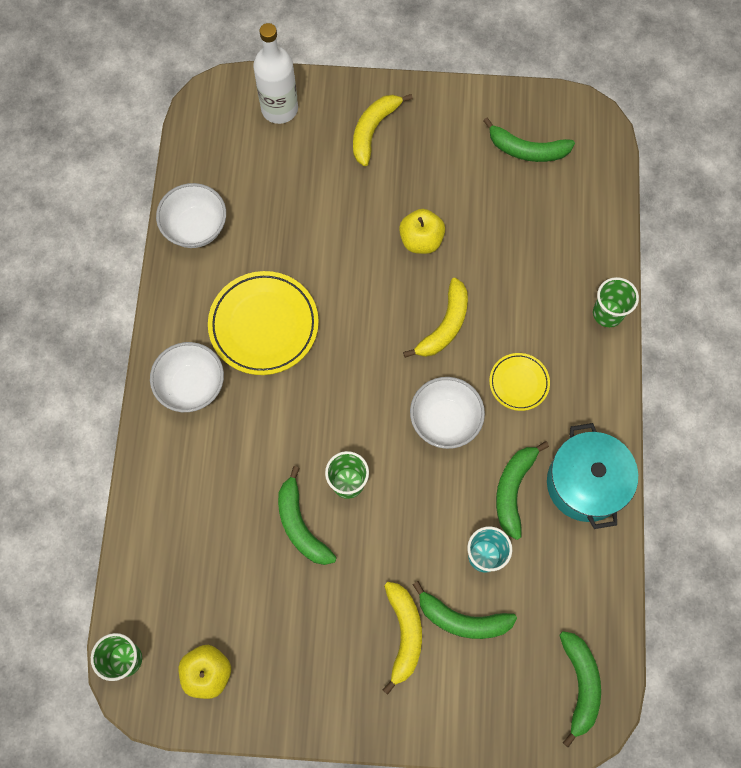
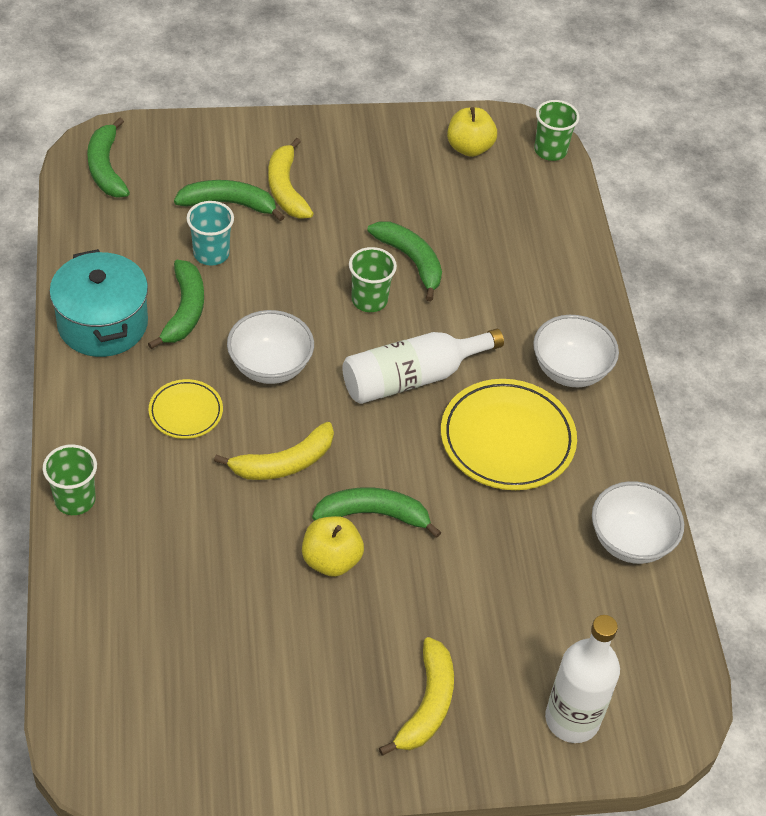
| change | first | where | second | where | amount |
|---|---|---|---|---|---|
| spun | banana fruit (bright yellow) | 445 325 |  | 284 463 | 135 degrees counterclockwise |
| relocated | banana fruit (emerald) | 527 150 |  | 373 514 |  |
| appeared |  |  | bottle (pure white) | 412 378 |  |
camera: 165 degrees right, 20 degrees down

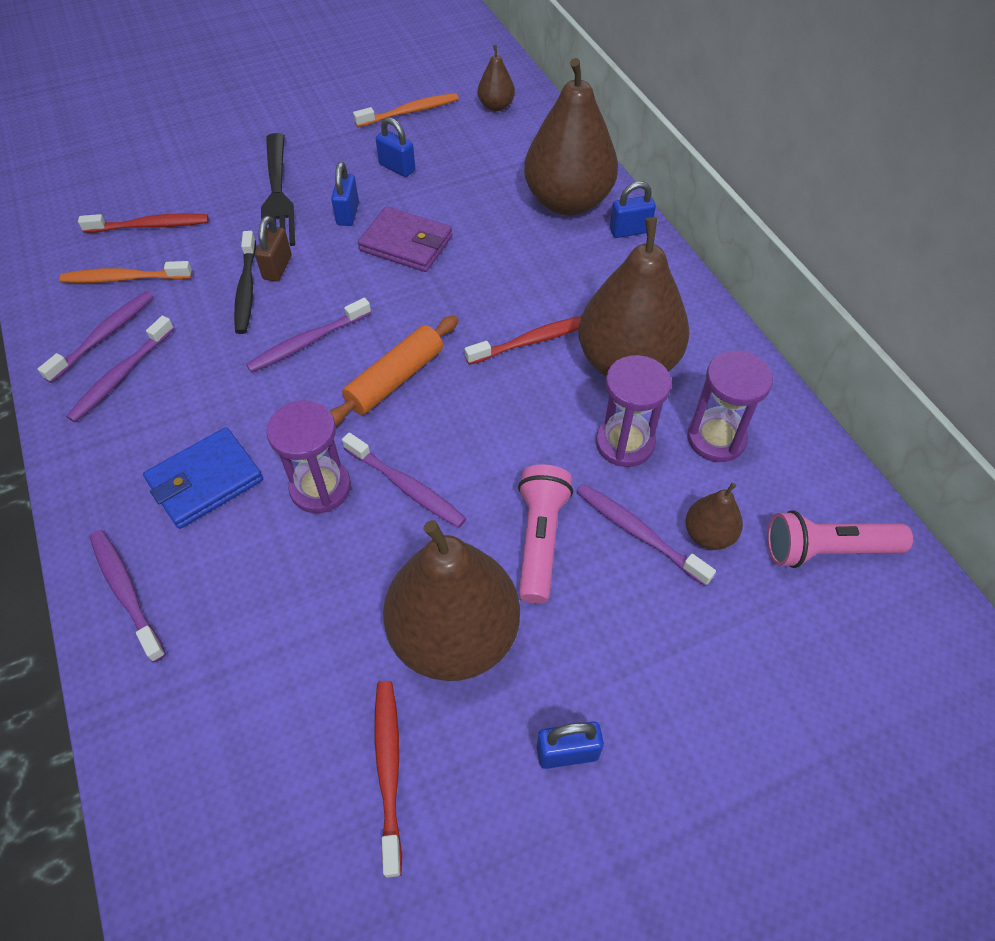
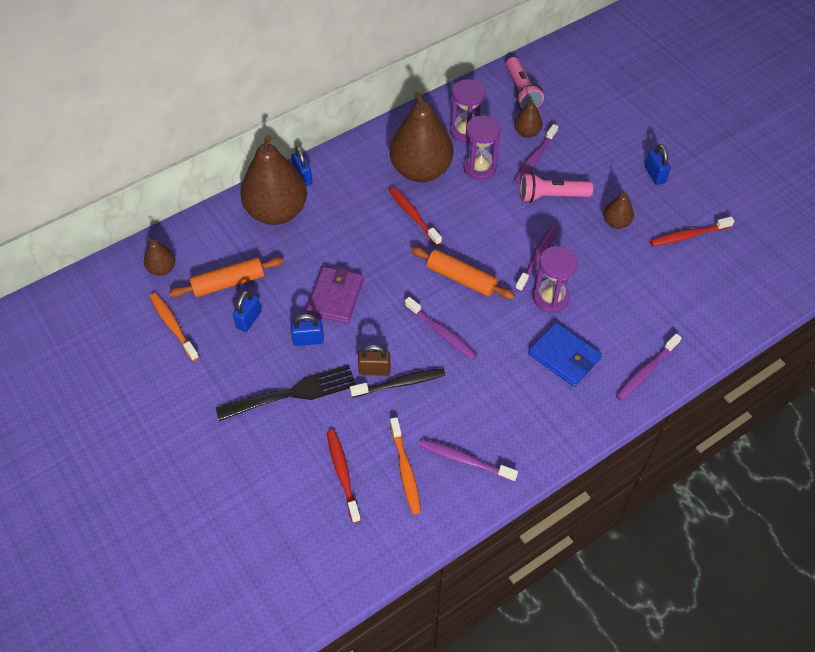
| change | first | where | second | where | amount |
|---|---|---|---|---|---|
| missing | dental brush (purple) | 121 376 |  |  |  |
| size | pear fruit (brown) | 454 635 |  | 616 222 | x0.45 |
| appeared |  |  | dough roller (orange) | 228 283 |  |
camera: 100 degrees left, 0 degrees up

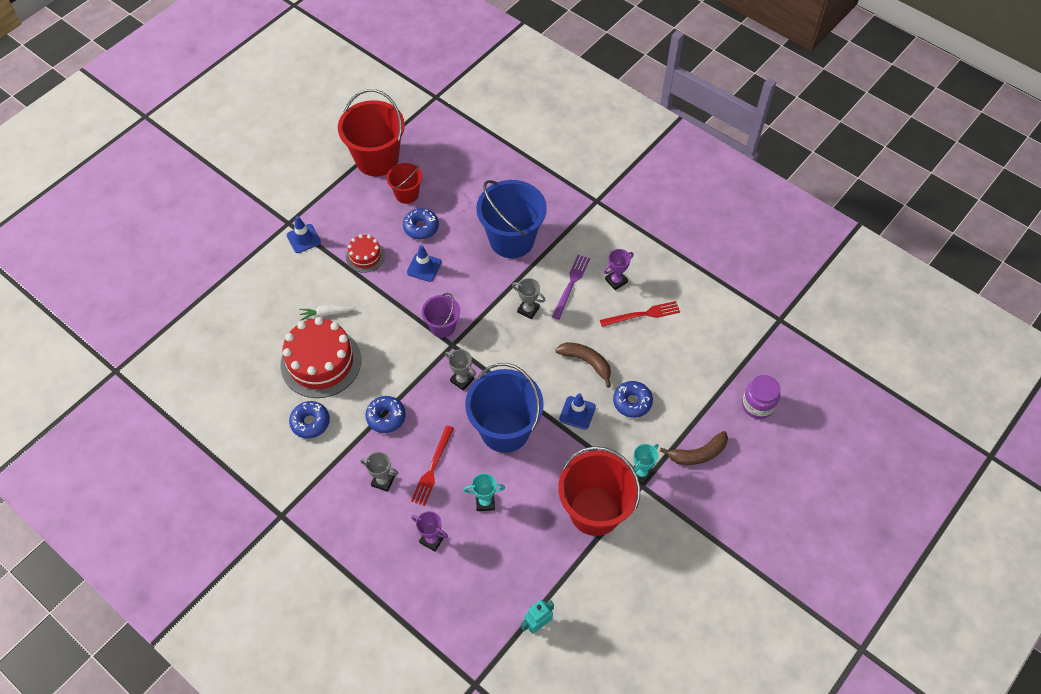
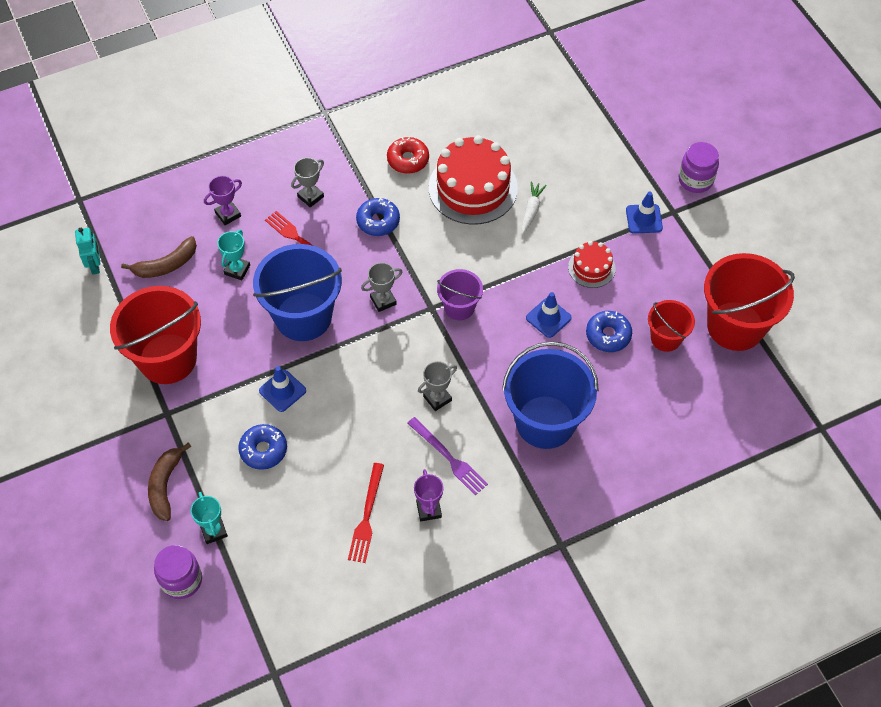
| change | first | where | second | where | amount |
|---|---|---|---|---|---|
| colour | doughnut (blue) | 310 422 | doughnut (scarlet) | 408 160 |  |
| relocated | banana fruit (brown) | 586 362 |  | 166 265 |  |
| relocated | award cup (turquoise) | 641 473 |  | 213 531 |  |
| appeared |  |  | preserve jar (purple) | 695 180 |  |
camera: 115 degrees right, 0 degrees up

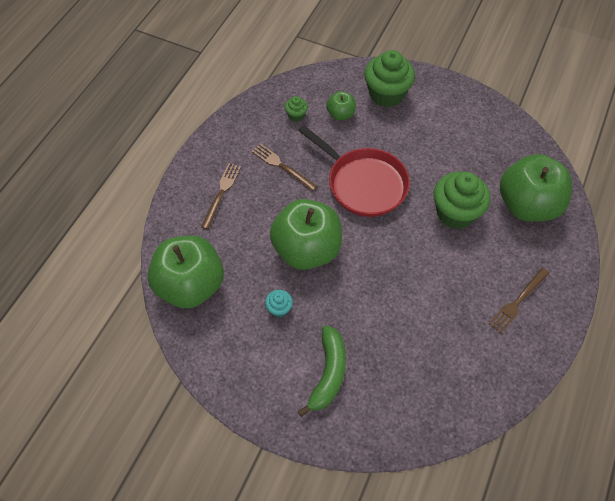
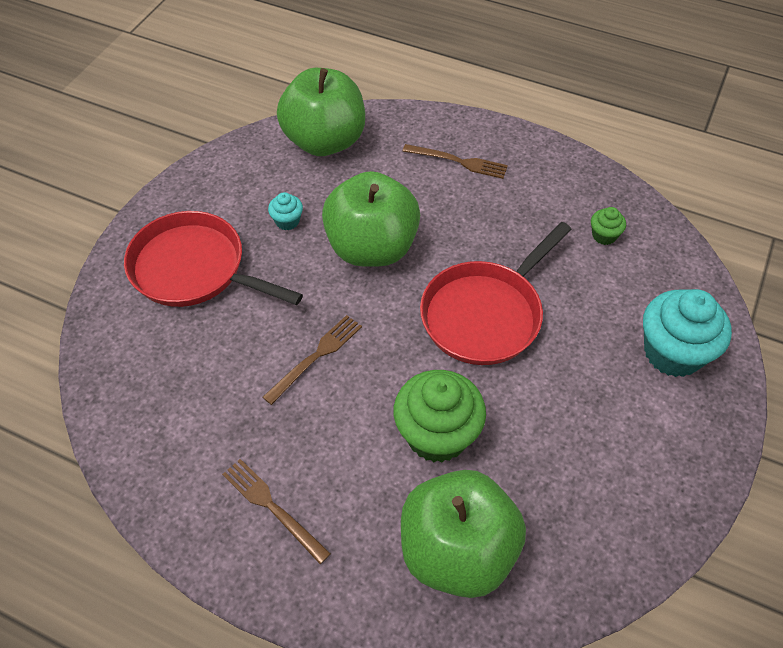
| change | first | where | second | where | amount |
|---|---|---|---|---|---|
| relocated | dinner fork (brown) | 282 166 |  | 315 357 |  |
| exchanged | banana fruit (emerald) | 328 373 | pan (scarlet) | 194 269 |  |
| missing | toy apple (emerald) | 340 114 |  |  |  |
| colour | fairy cake (emerald) | 386 94 | fairy cake (turquoise) | 673 352 |  |
camera: 90 degrees right, 5 degrees down

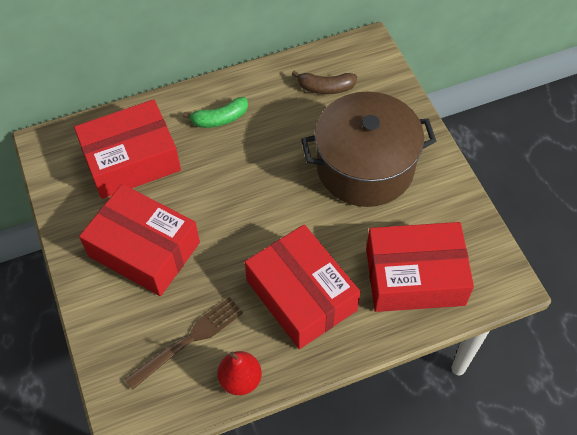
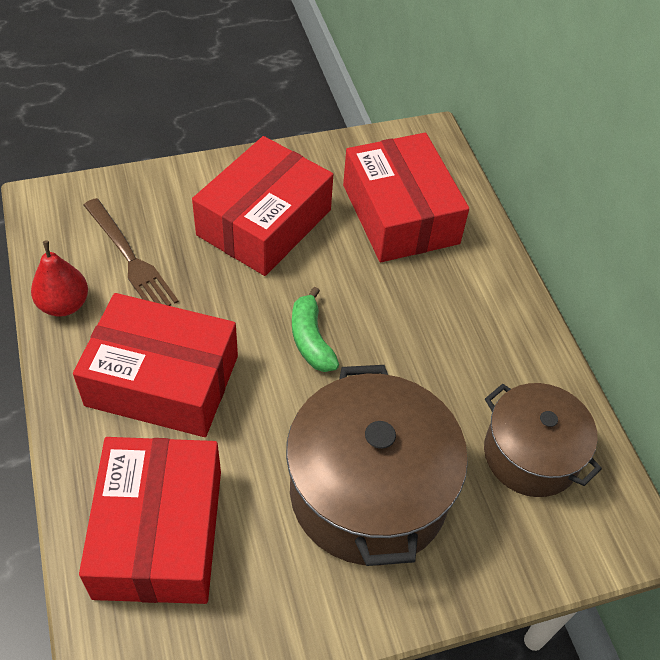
| change | first | where | second | where | amount |
|---|---|---|---|---|---|
| relocated | banana fruit (emerald) | 220 119 |  | 311 339 |  |
| spun | package (scarlet) | 301 295 |  | 162 380 | 45 degrees clockwise |
| exchanged | banana fruit (brown) | 325 88 | pot (brown) | 531 454 |  |
camera: 90 degrees right, 5 degrees down

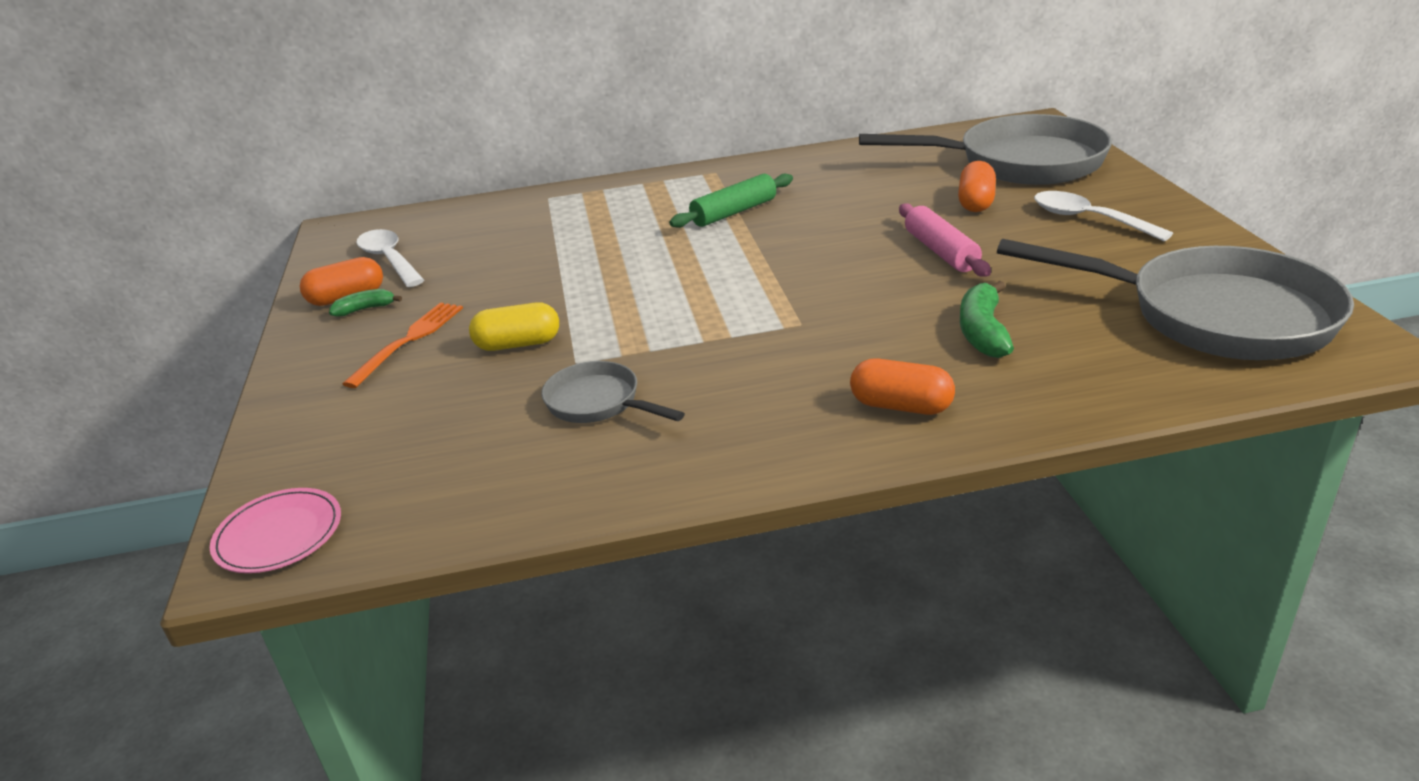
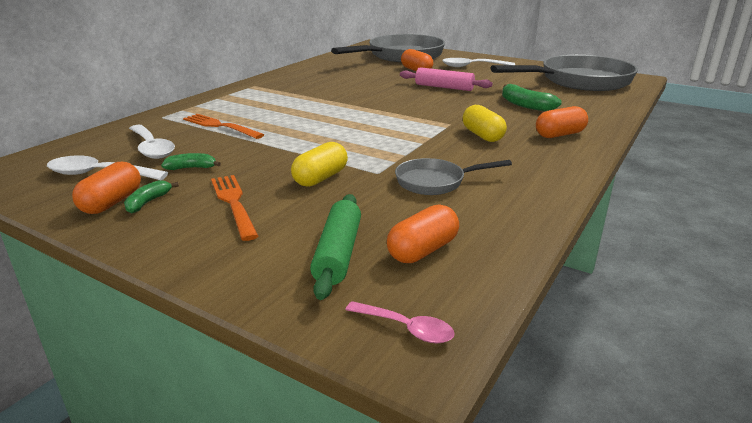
| change | first | where | second | where | amount |
|---|---|---|---|---|---|
| exchanged | plate (rosy) | 278 534 | teaspoon (rosy) | 406 328 |  |
| relocated | dough roller (emerald) | 734 212 |  | 338 253 |  |
| appeared |  |  | teaspoon (pure white) | 151 148 |  |
| appeared |  |  | banana fruit (emerald) | 191 168 |  |
| appeared |  |  | dinner fork (orange) | 220 126 |  |
| appeared |  |  | pill (orange) | 422 250 |  |
| appeared |  |  | pill (bright yellow) | 482 135 |  |
camera: 50 degrees left, 5 degrees down

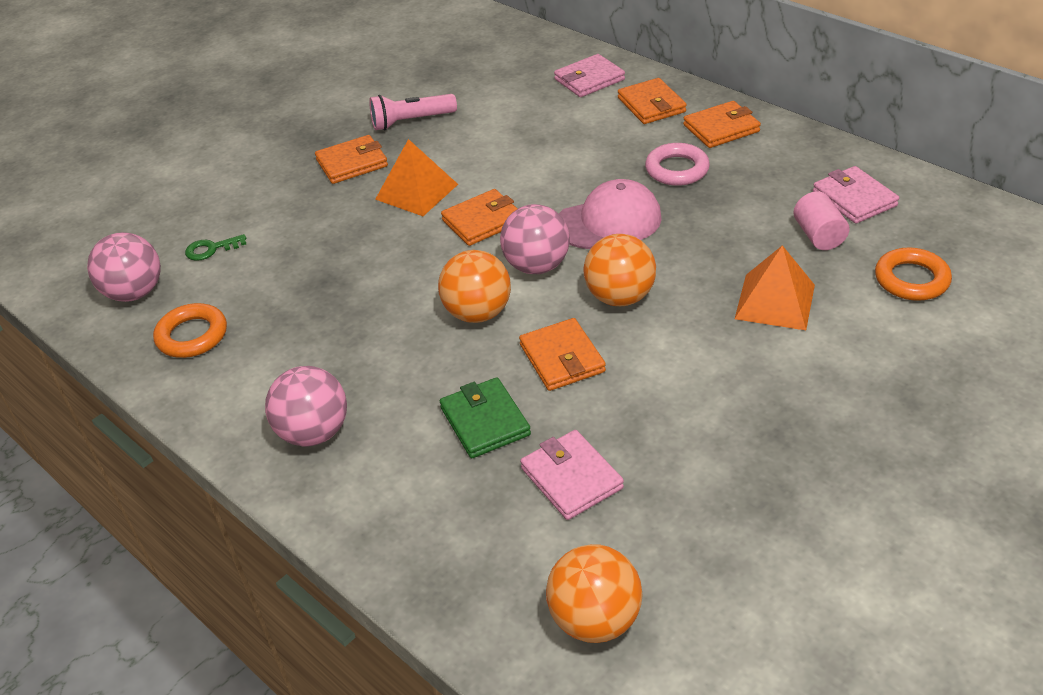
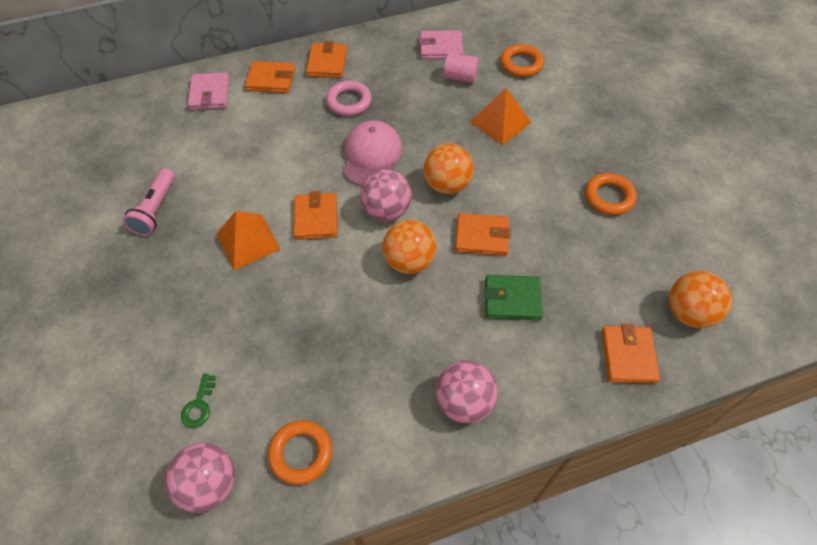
| change | first | where | second | where | amount |
|---|---|---|---|---|---|
| relocated | billfold (orange) | 352 163 |  | 628 356 |  |
| missing | billfold (rosy) | 571 478 |  |  |  |
| appeared |  |  | hoop (orange) | 609 197 |  |
camera: 65 degrees left, 15 degrees up

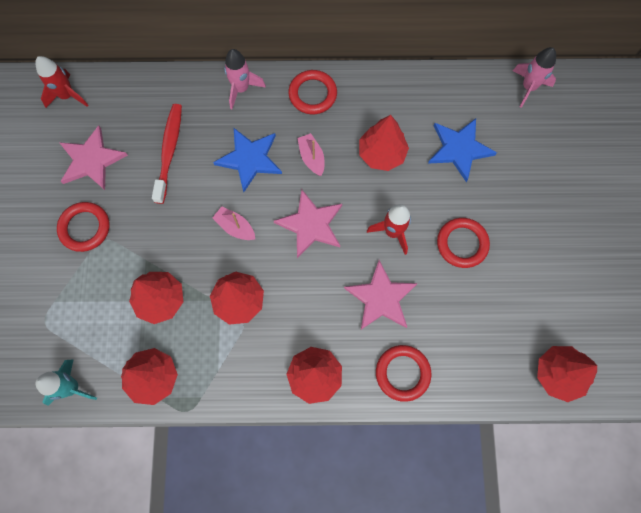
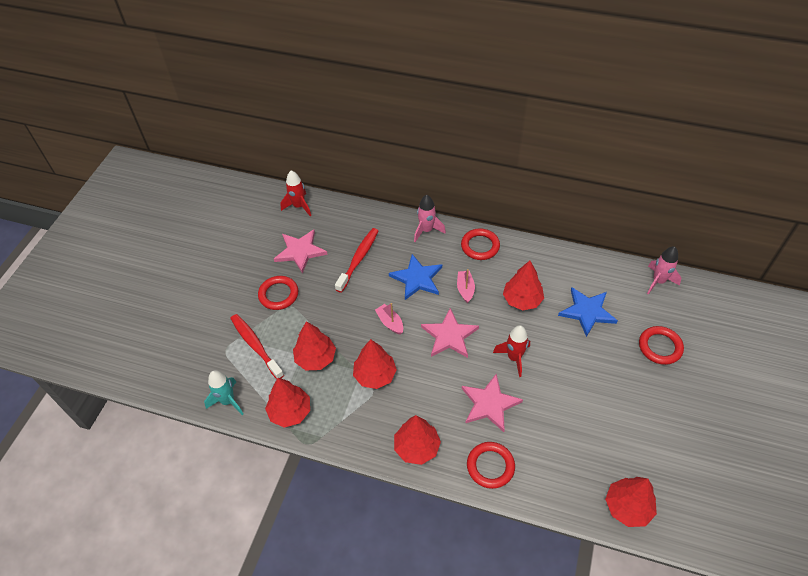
| change | first | where | second | where | amount |
|---|---|---|---|---|---|
| relocated | hoop (scarlet) | 462 244 |  | 660 347 |  |
| appeared |  |  | dental brush (scarlet) | 255 345 |  |
camera: 20 degrees right, 20 degrees down

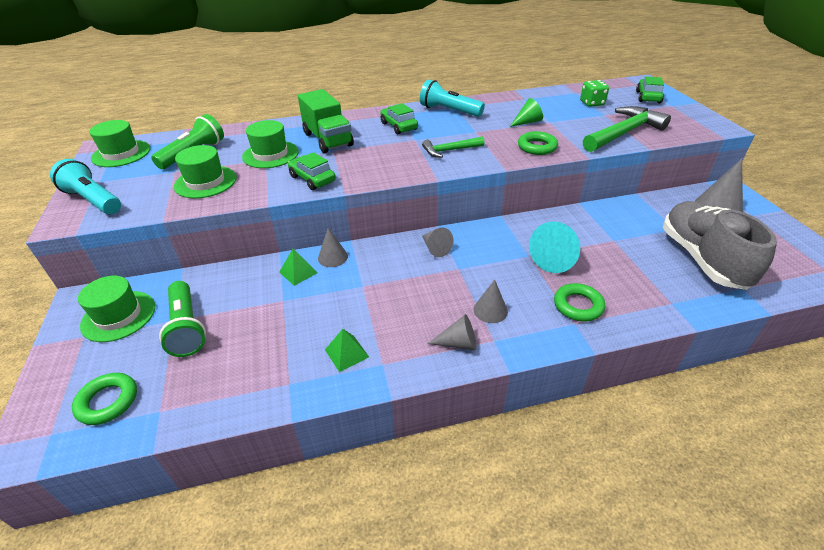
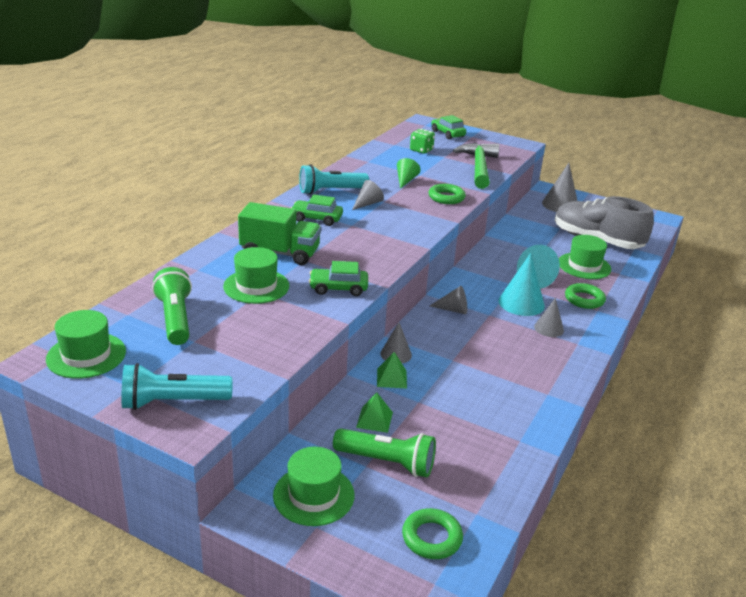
| change | first | where | second | where | amount |
|---|---|---|---|---|---|
| relocated | tall hat (emerald) | 205 182 |  | 584 266 |  |
| relocated | solid pyramid (emerald) | 346 353 |  | 374 419 |  |
| missing | hammer (emerald) | 450 150 |  |  |  |
| relocated | cone shape (ash-grey) | 458 343 |  | 367 204 |  |
| appeared |  |  | cone shape (turquoise) | 521 303 |  |
camera: 50 degrees left, 10 degrees down

